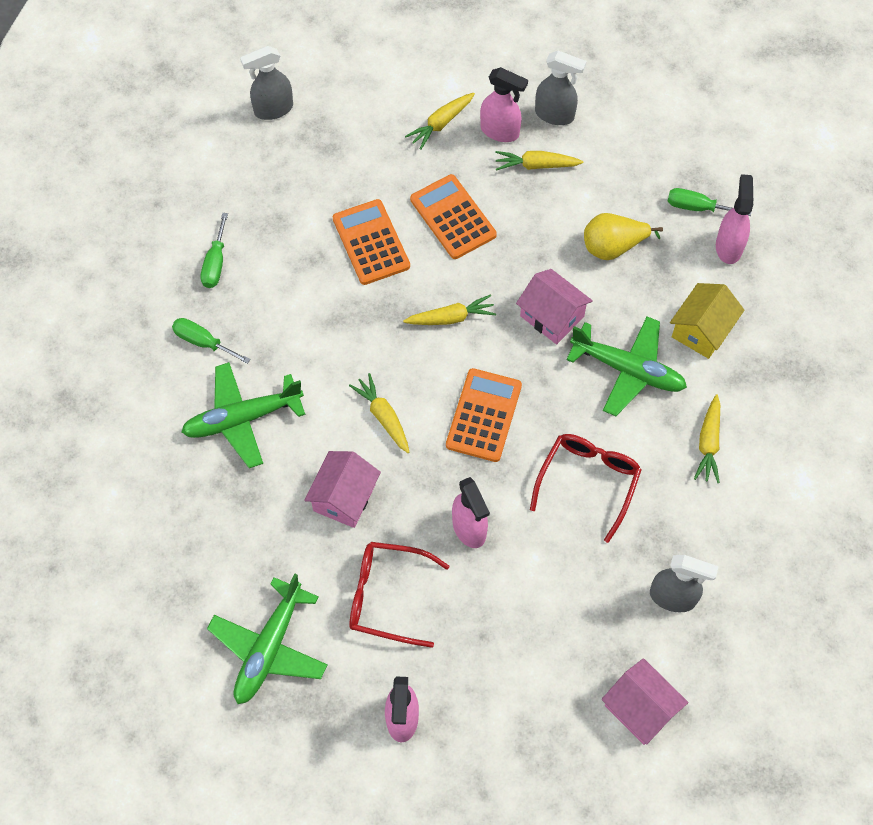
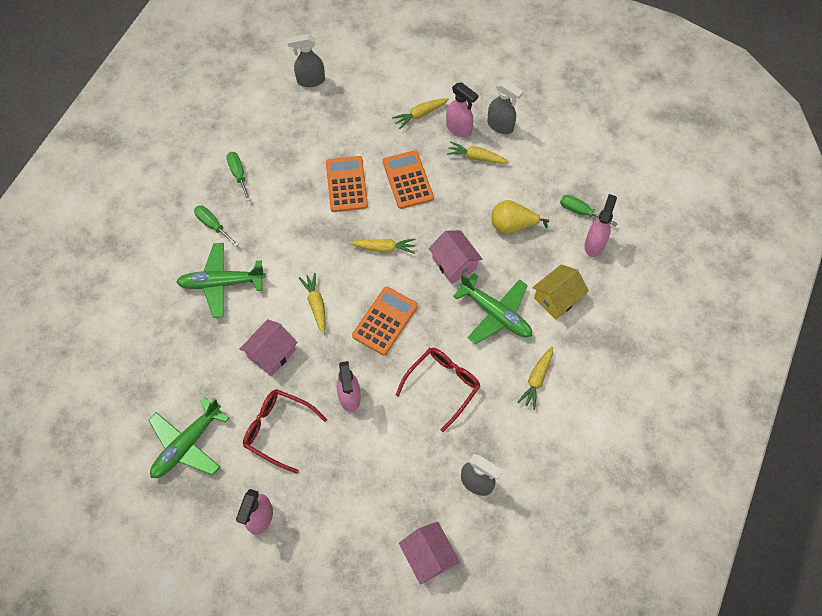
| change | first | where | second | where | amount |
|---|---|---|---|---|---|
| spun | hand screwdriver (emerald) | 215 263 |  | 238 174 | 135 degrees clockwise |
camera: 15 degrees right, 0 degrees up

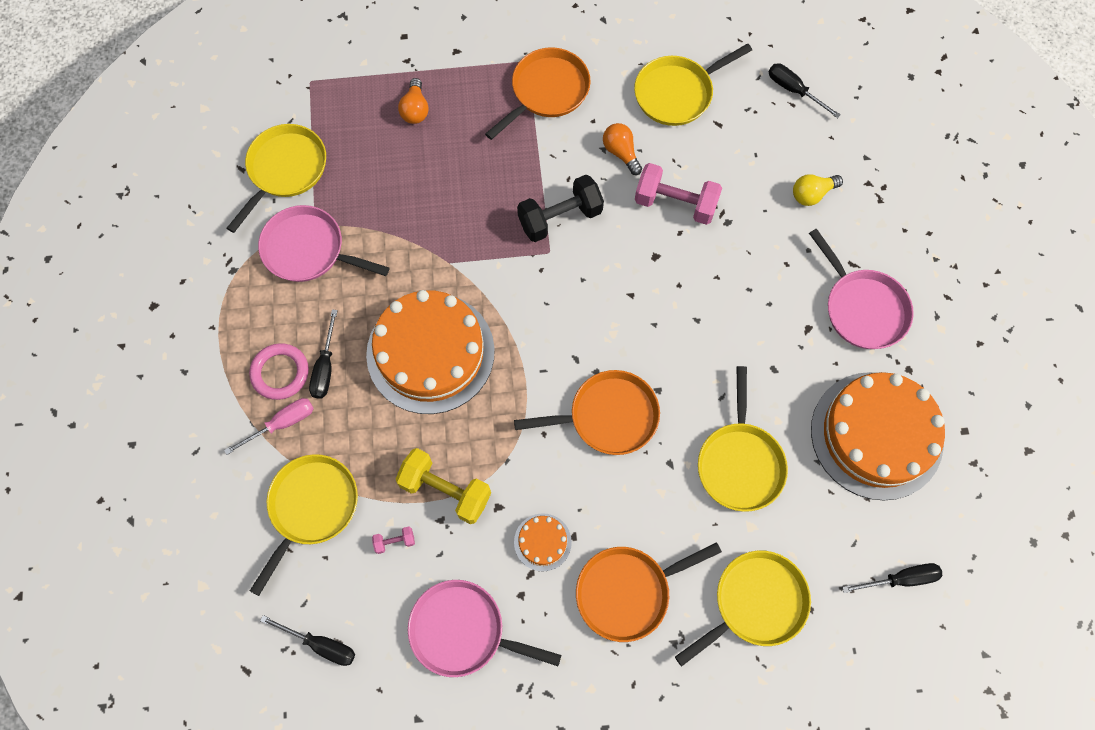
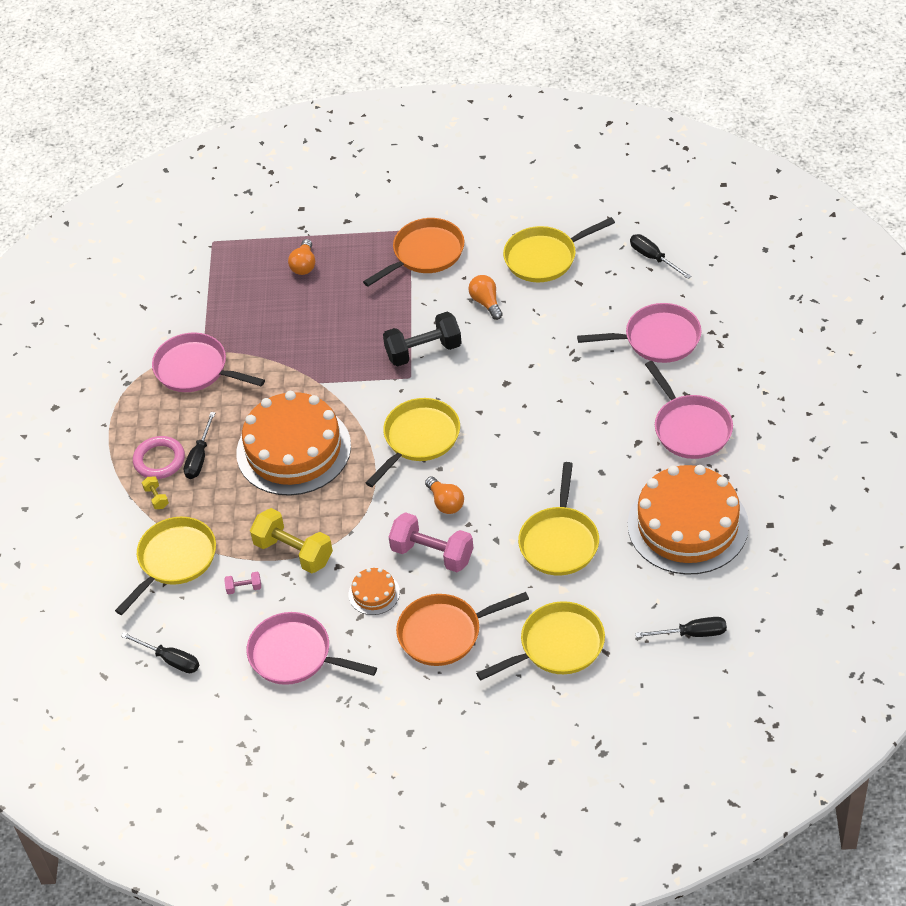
| change | first | where | second | where | amount |
|---|---|---|---|---|---|
| exchanged | hand screwdriver (rosy) | 282 424 | hand weight (bright yellow) | 156 498 |  |
| relocated | pan (bright yellow) | 285 170 |  | 419 439 |  |
| exchanged | pan (orange) | 608 416 | lightbulb (orange) | 445 502 |  |
| relocated | hand weight (rosy) | 675 203 |  | 432 554 |  |
| exchanged | lightbulb (bright yellow) | 812 194 | pan (rosy) | 657 339 |  |
camera: 10 degrees right, 20 degrees down

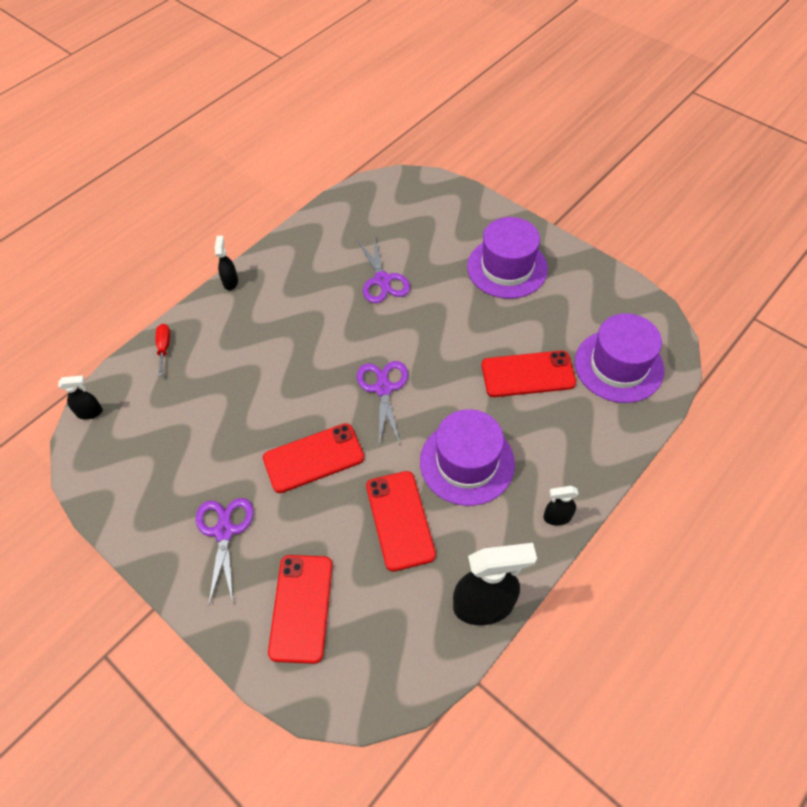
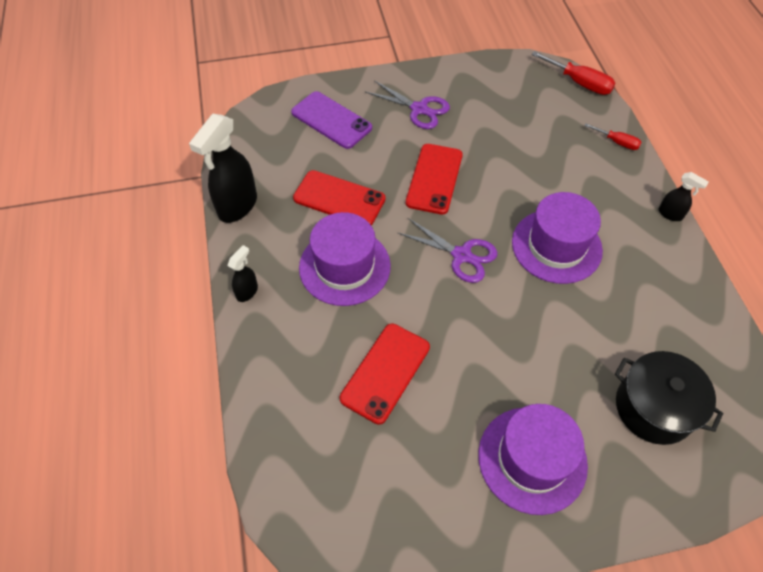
| change | first | where | second | where | amount |
|---|---|---|---|---|---|
| exchanged | spray cleaner (jet-black) | 90 412 | hand screwdriver (scarlet) | 579 83 |  |
| colour | mobile phone (scarlet) | 301 608 | mobile phone (purple) | 331 120 |  |
| missing | shears (purple) | 382 280 |  |  |  |
| relocated | tall hat (purple) | 618 366 |  | 556 246 |  |
| appeared |  |  | pot (jet-black) | 654 408 |  |
camera: 125 degrees right, 0 degrees up

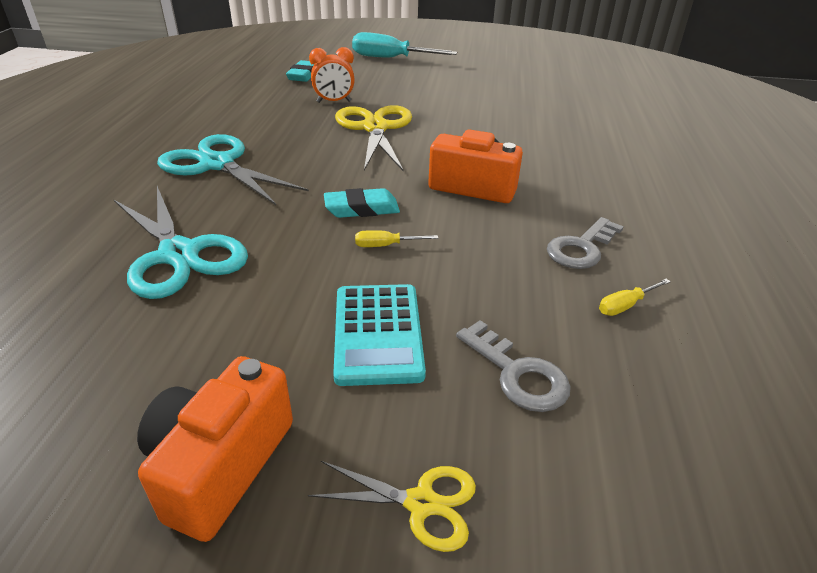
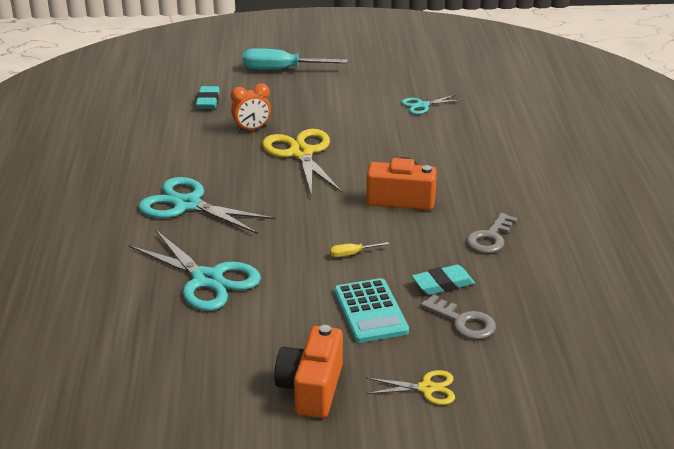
| change | first | where | second | where | amount |
|---|---|---|---|---|---|
| relocated | eraser (turquoise) | 361 209 |  | 443 284 |  |
| missing | hand screwdriver (bright yellow) | 625 305 |  |  |  |
| appeared |  |  | shears (turquoise) | 422 105 |  |
camera: 10 degrees left, 5 degrees down

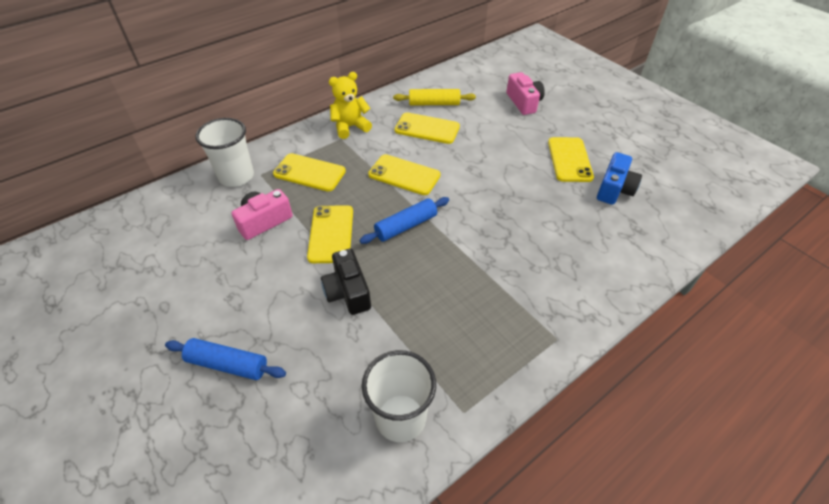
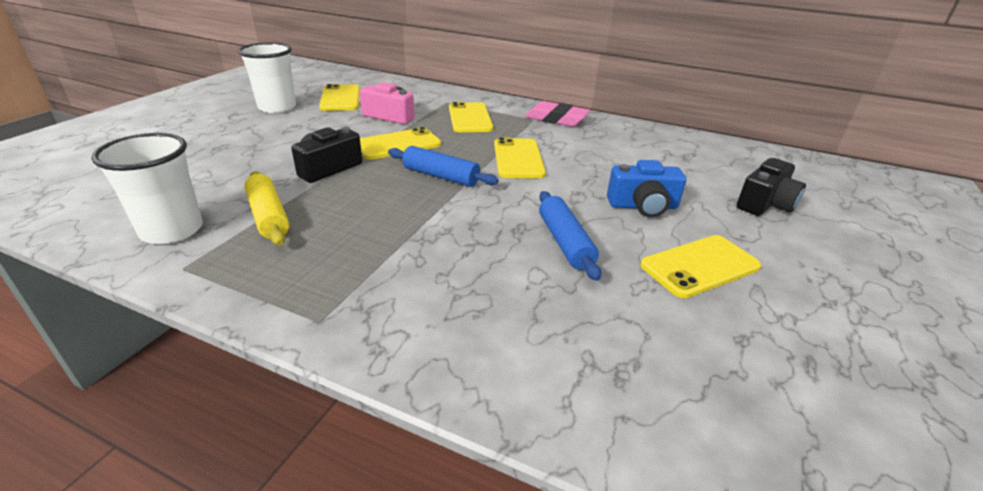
| change | first | where | second | where | amount |
|---|---|---|---|---|---|
| relocated | dough roller (blue) | 228 364 |  | 565 242 |  |
| relocated | cup (pure white) | 236 176 |  | 277 107 |  |
| exchanged | teddy (bright yellow) | 350 127 | eraser (rosy) | 556 119 |  |
| relocated | dough roller (bright yellow) | 434 103 |  | 269 216 |  |
| relocated | mobile phone (bright yellow) | 427 128 |  | 340 98 |  |
| colour | compact camera (rosy) | 524 102 | compact camera (jet-black) | 765 204 |  |
| relocated | compact camera (blue) | 614 189 |  | 643 206 |  |
camera: 60 degrees right, 15 degrees down

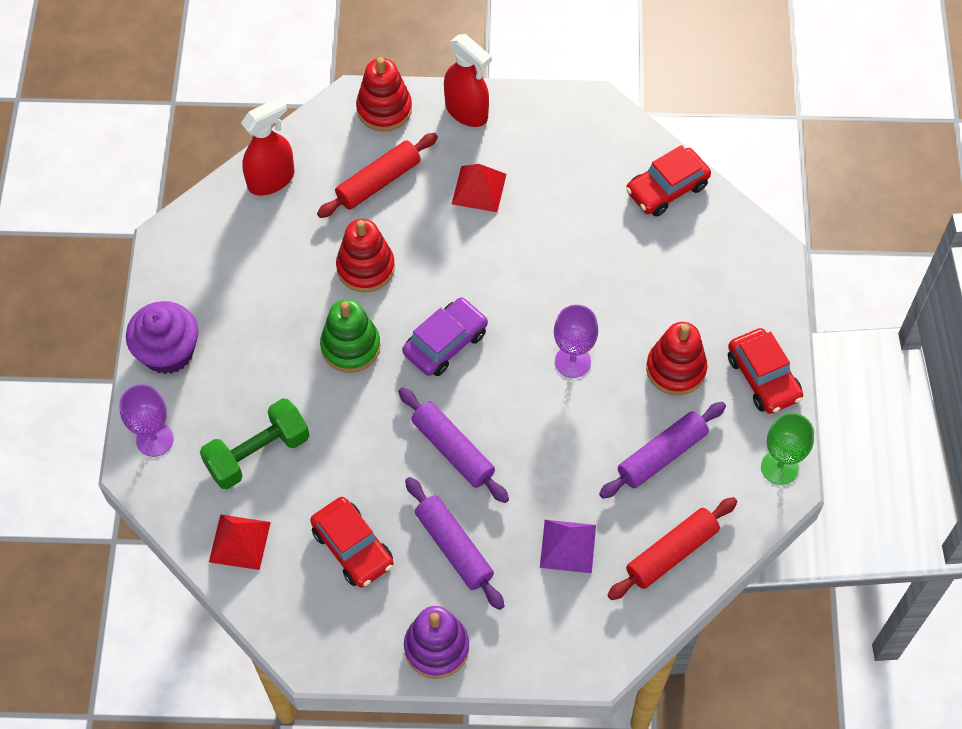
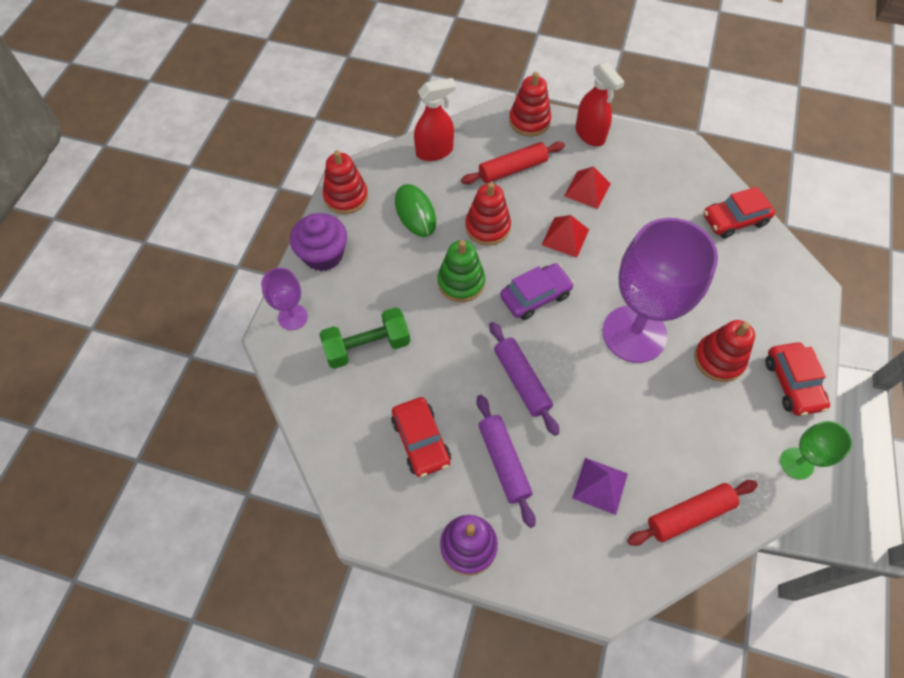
| change | first | where | second | where | amount |
|---|---|---|---|---|---|
| relocated | solid pyramid (scarlet) | 239 541 |  | 565 237 |  |
| size | goblet (purple) | 572 361 |  | 634 334 | x2.15 |
| missing | dough roller (purple) | 662 455 |  |  |  |
| appeared |  |  | ring stacker (scarlet) | 346 197 |  |
| appeared |  |  | computer mouse (emerald) | 415 212 |  |
camera: 15 degrees right, 0 degrees up

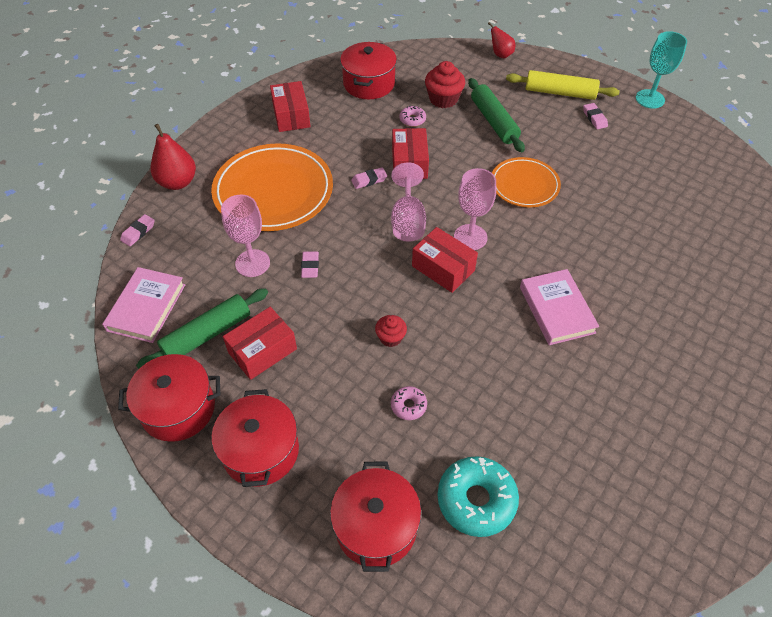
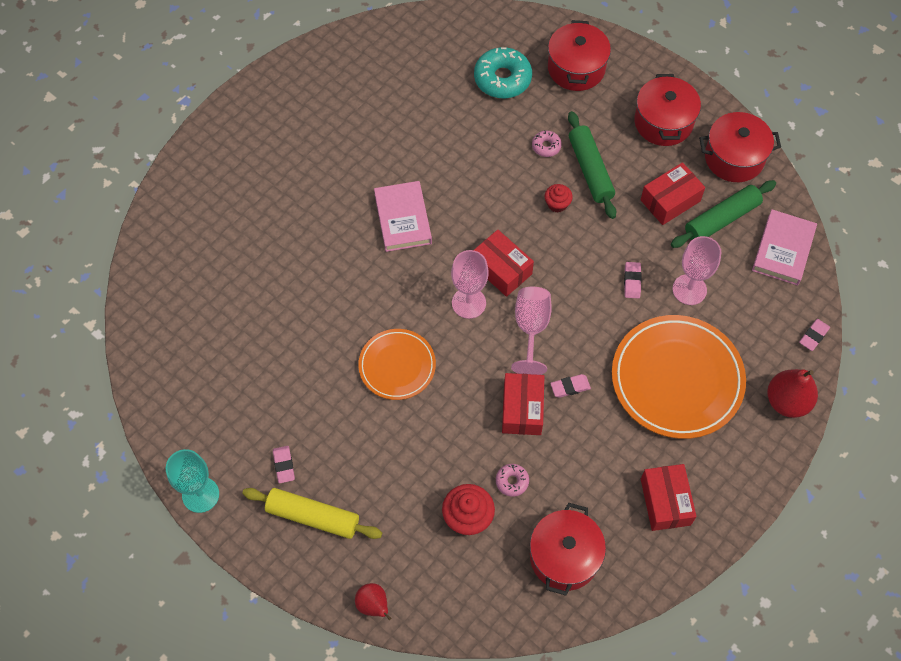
| change | first | where | second | where | amount |
|---|---|---|---|---|---|
| relocated | dough roller (emerald) | 494 121 |  | 590 170 |  |
camera: 175 degrees left, 10 degrees up

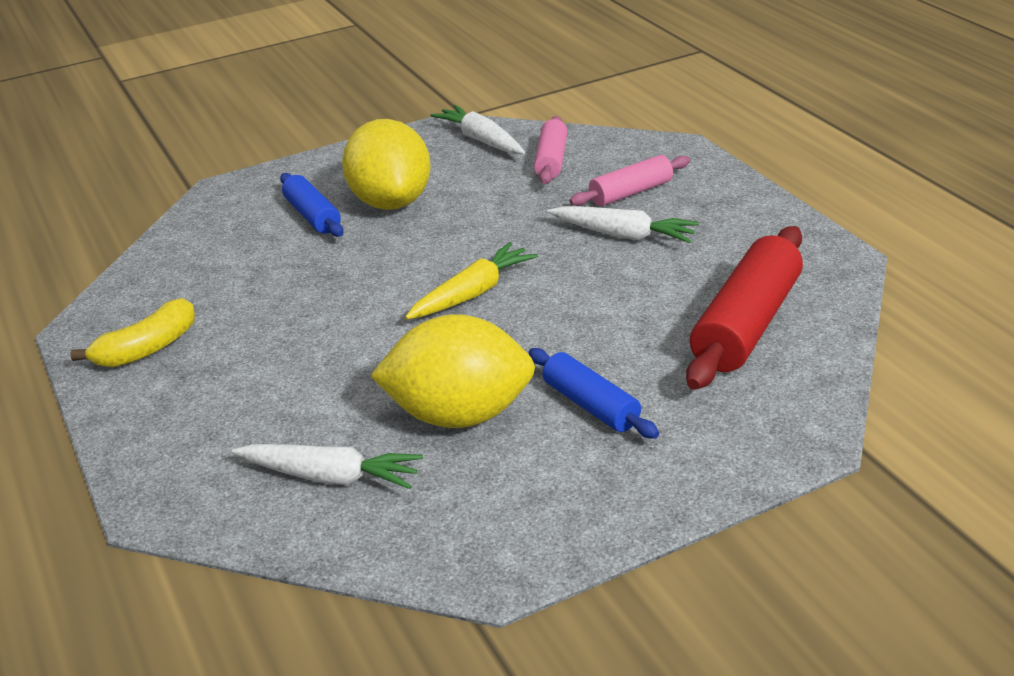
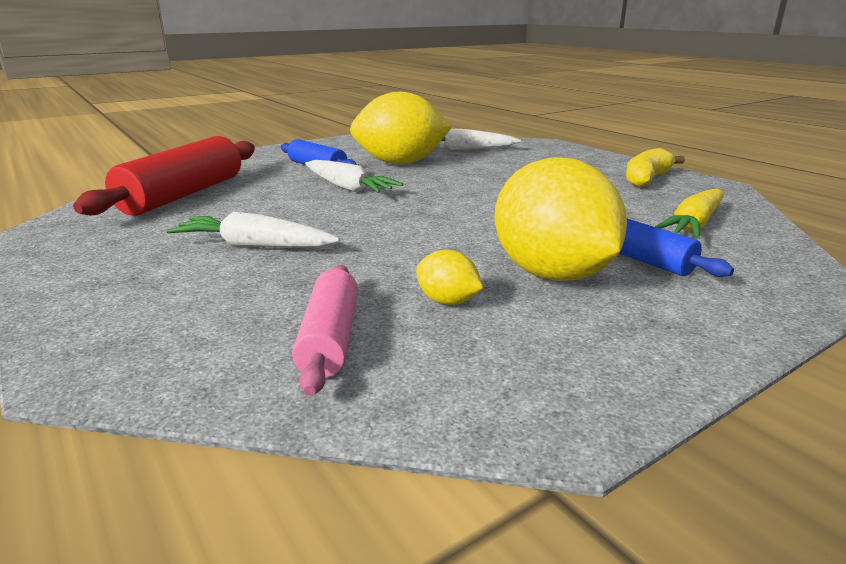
| change | first | where | second | where | amount |
|---|---|---|---|---|---|
| relocated | toy carrot (bright yellow) | 473 293 |  | 694 225 |  |
| relocated | toy carrot (pure white) | 481 140 |  | 348 188 |  |
| missing | dough roller (rosy) | 631 192 |  |  |  |
| appeared |  |  | toy lemon (bright yellow) | 447 301 |  |
camera: 170 degrees right, 10 degrees down

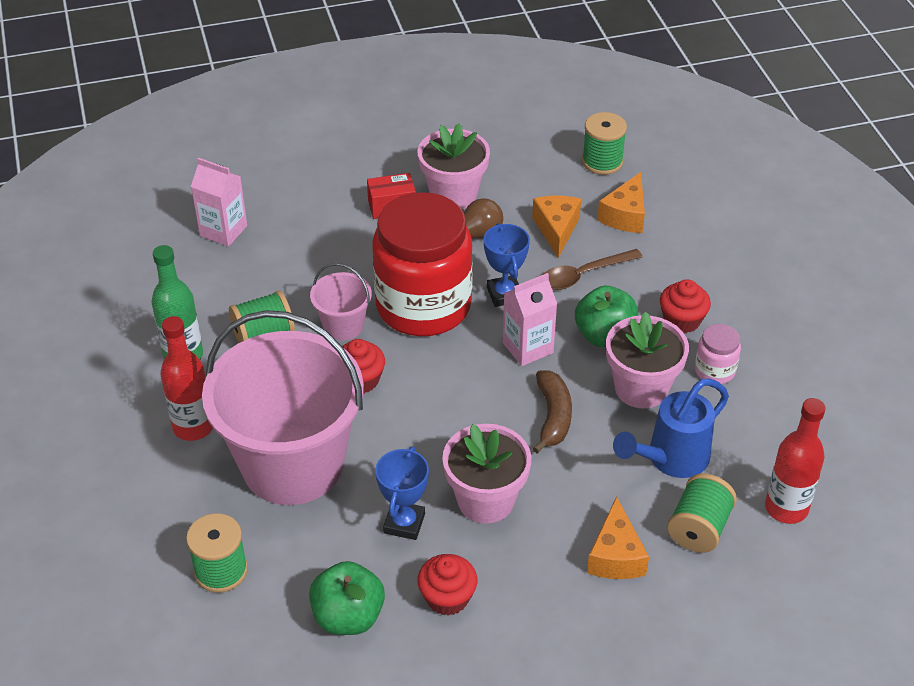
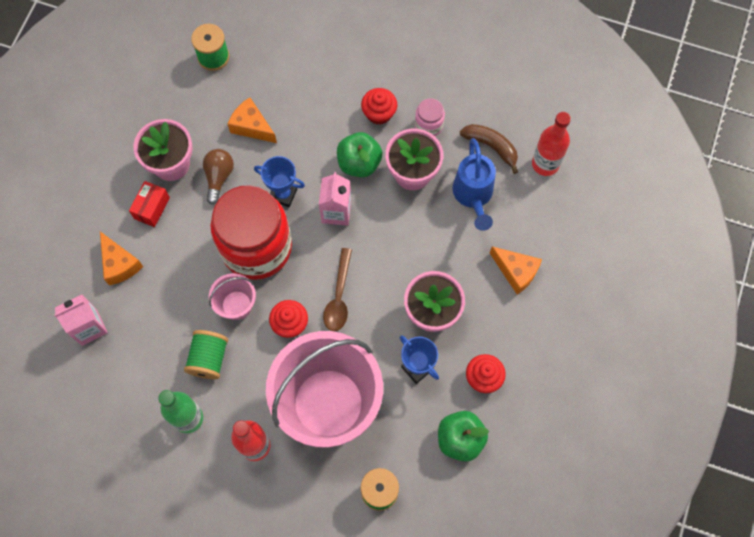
| change | first | where | second | where | amount |
|---|---|---|---|---|---|
| relocated | banana fruit (brown) | 553 417 |  | 491 147 |  |
| relocated | teaspoon (brown) | 583 275 |  | 338 297 |  |
| relocated | piece of cheese (orange) | 625 215 |  | 120 264 |  |
| missing | spool (emerald) | 699 528 |  |  |  |
camera: 55 degrees left, 25 degrees up

